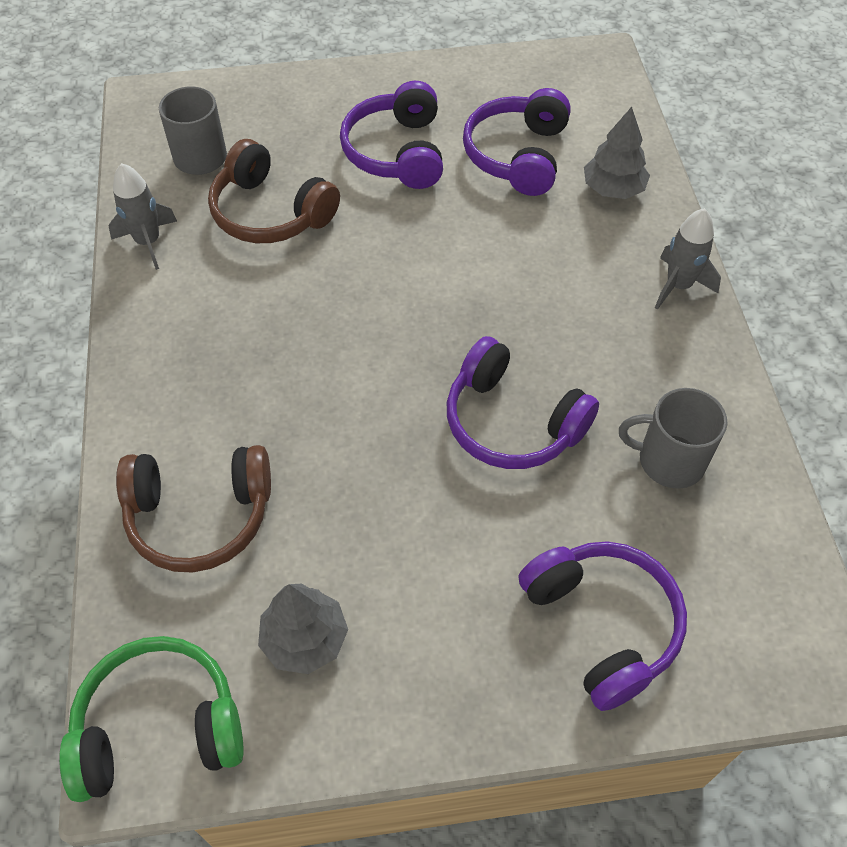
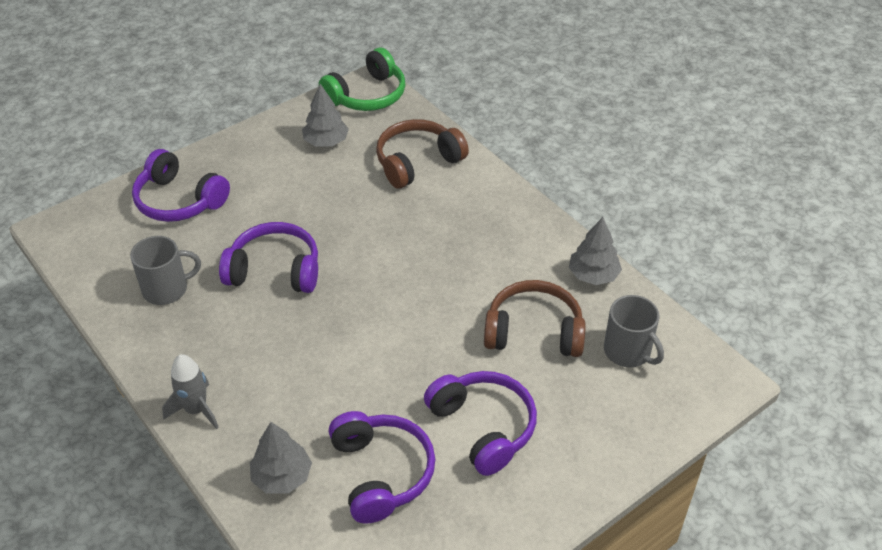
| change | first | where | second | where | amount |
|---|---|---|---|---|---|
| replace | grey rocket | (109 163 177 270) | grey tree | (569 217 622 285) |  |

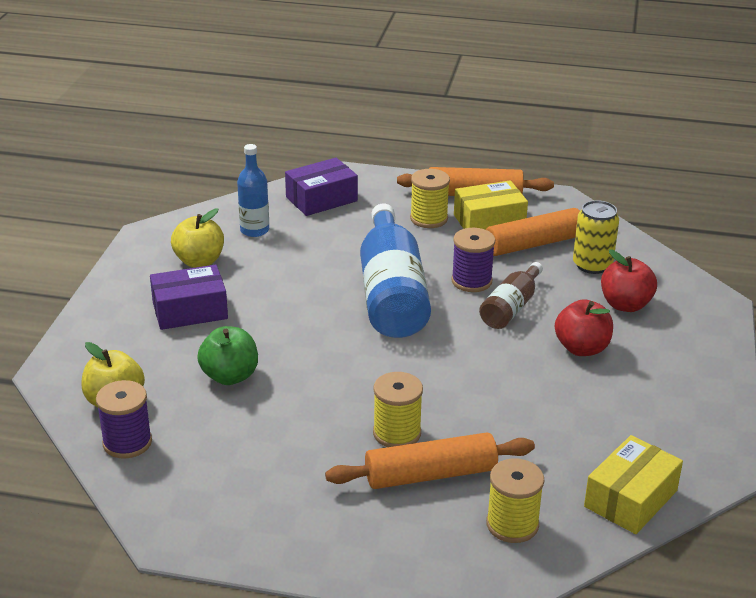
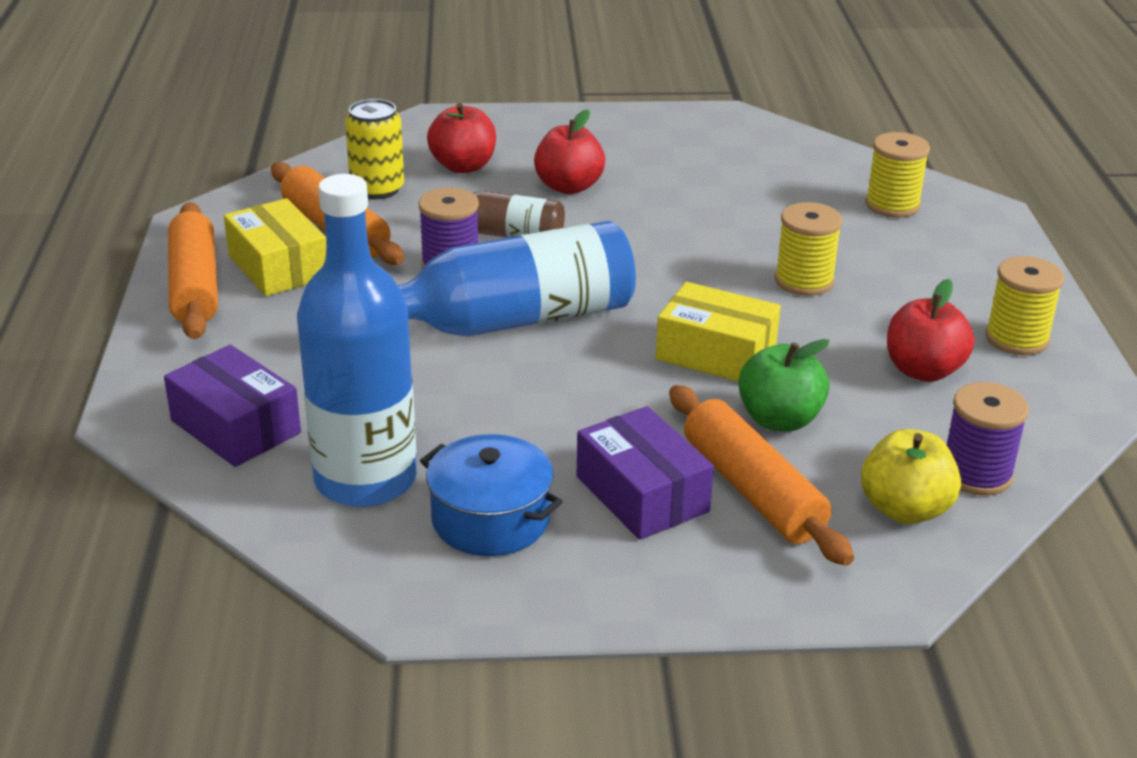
| change | first | where | second | where | amount |
|---|---|---|---|---|---|
| resize | blue bottle | (237 144 269 237) |  | (297 174 417 507) | x1.88 |
| replace | yellow apple | (171 208 224 268) | blue pot | (420 434 563 556) |  |
| move | yellow box | (584 435 683 534) |  | (656 282 781 381) |  |
| move | orange rolling pin | (325 432 535 489) |  | (669 385 854 566) |  |
| insert |  |  | red apple | (887 279 974 382) |  |
| move | yellow spool | (410 169 450 228) |  | (985 256 1064 355) |  |

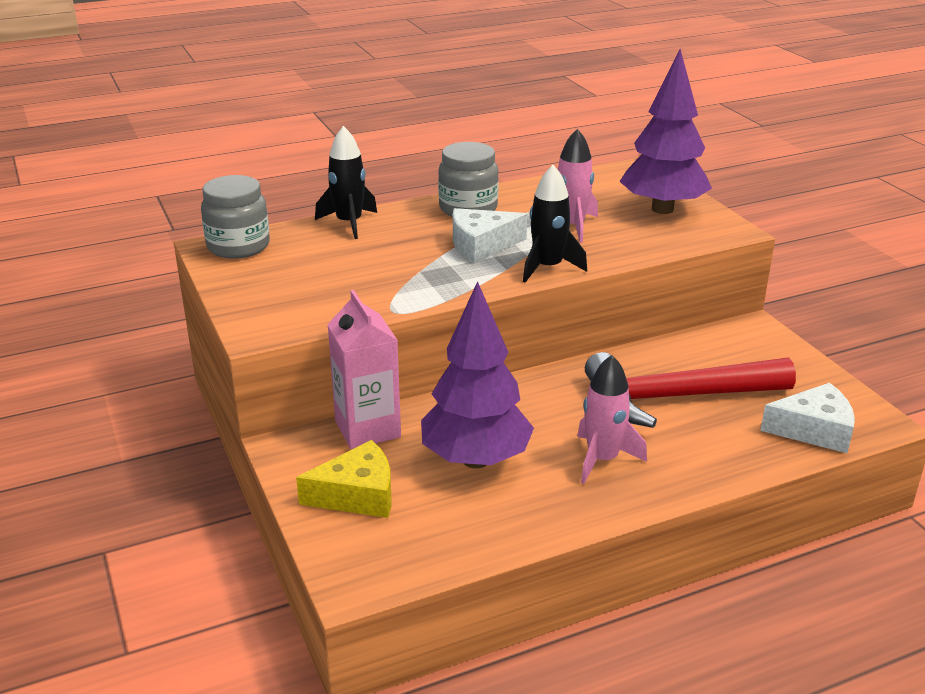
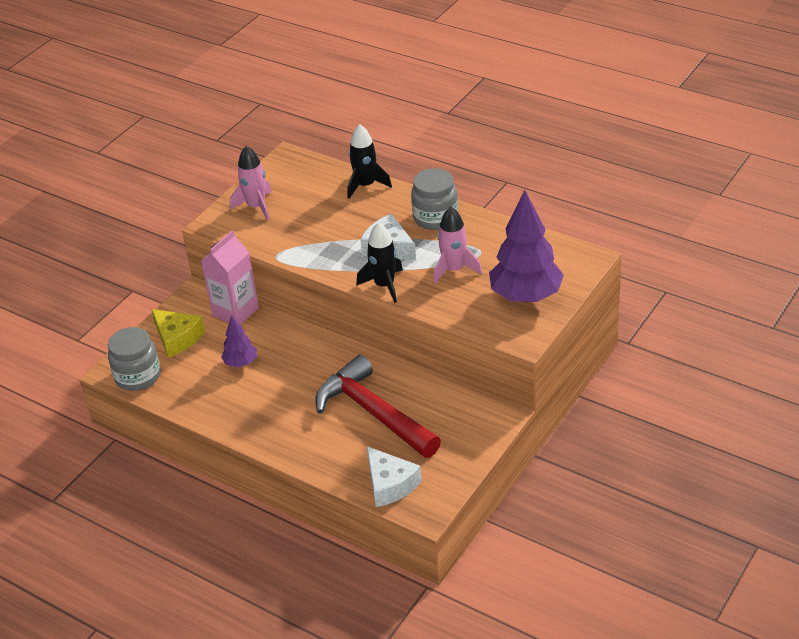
| change | first | where | second | where | amount |
|---|---|---|---|---|---|
| move | grey jar | (201 175 270 259) |  | (108 327 160 391) |  |
| resize | purple tree | (421 281 534 468) |  | (221 315 257 367) | x0.51 |
| move | pink rocket | (577 355 647 484) |  | (230 146 272 220) |  |

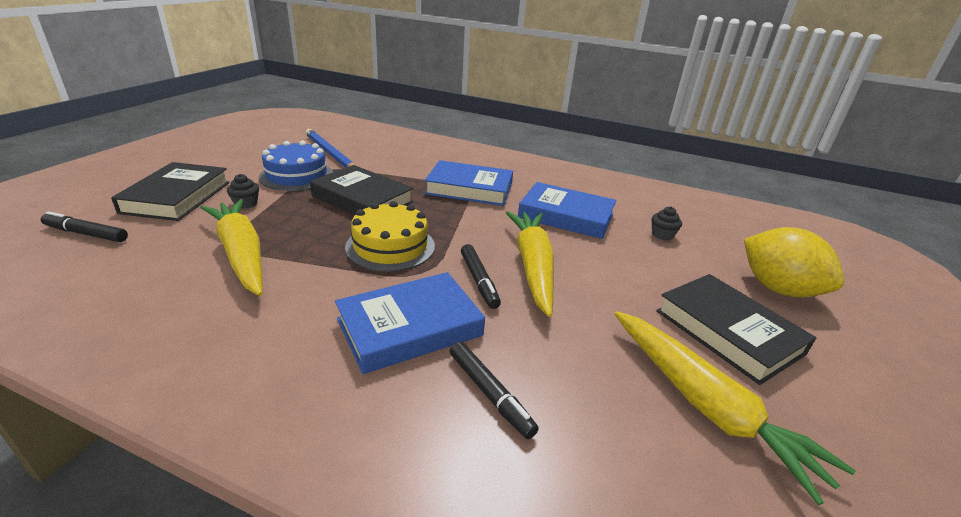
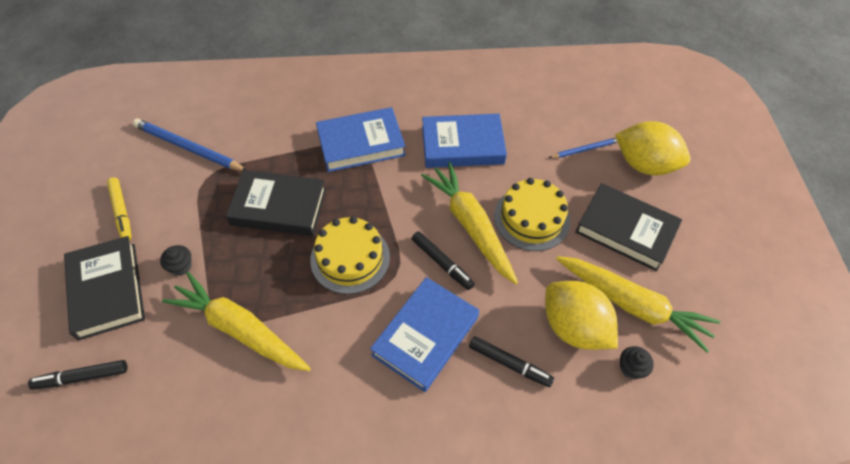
| change | first | where | second | where | amount |
|---|---|---|---|---|---|
| insert |  |  | yellow marker | (107 177 132 240) |  |
| insert |  |  | yellow cake | (494 178 570 251) |  |
| insert |  |  | yellow lemon | (545 281 618 350) |  |
| insert |  |  | blue pencil | (549 138 618 158) |  |
| move | black cupcake | (652 207 682 240) |  | (620 346 654 379) |  |
| delete | blue cake | (259 140 333 191) |  |  |  |

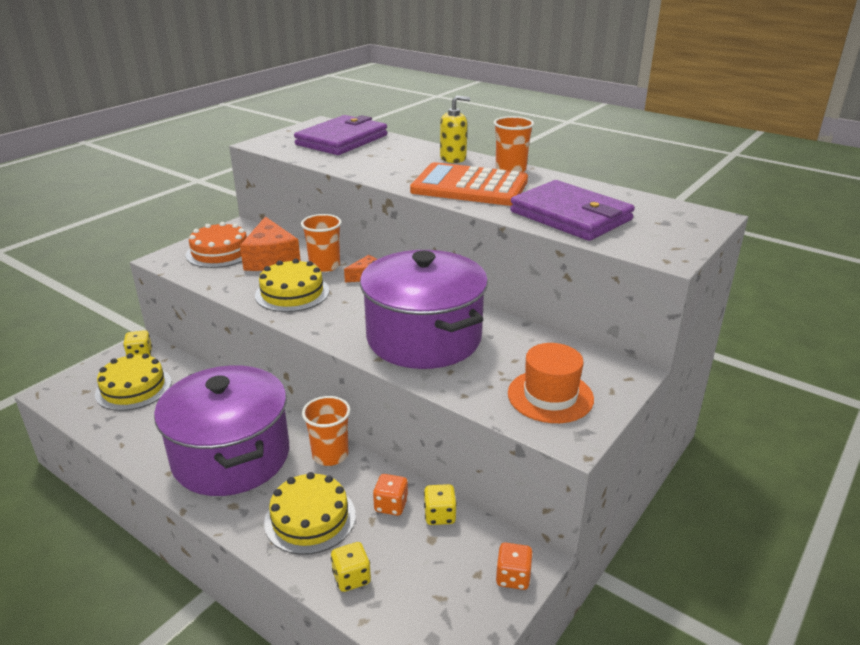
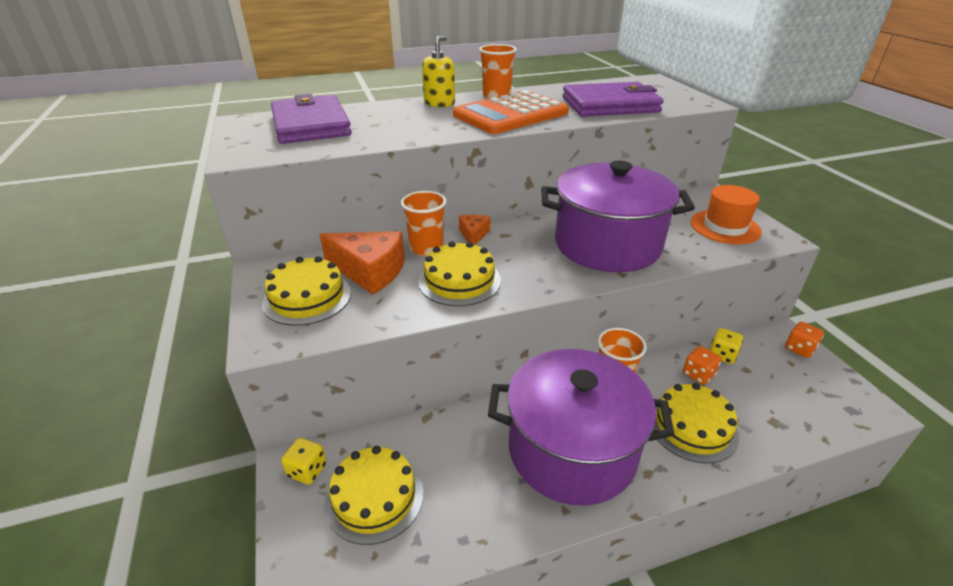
| change | first | where | second | where | amount |
|---|---|---|---|---|---|
| recolor | orange cake | (186 222 247 268) | yellow cake | (262 256 351 326) |  |
| delete | yellow dice | (331 542 371 592) |  |  |  |

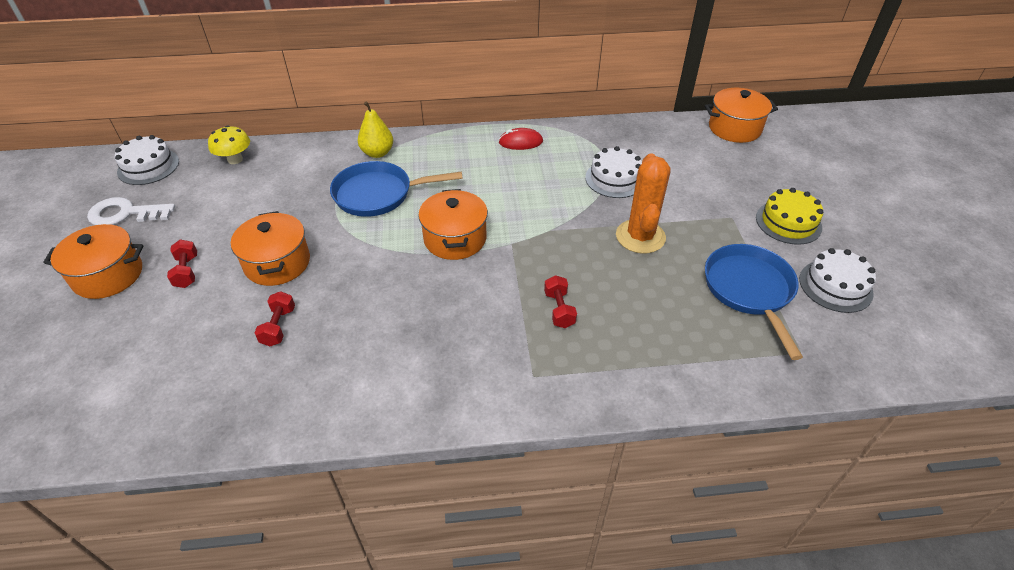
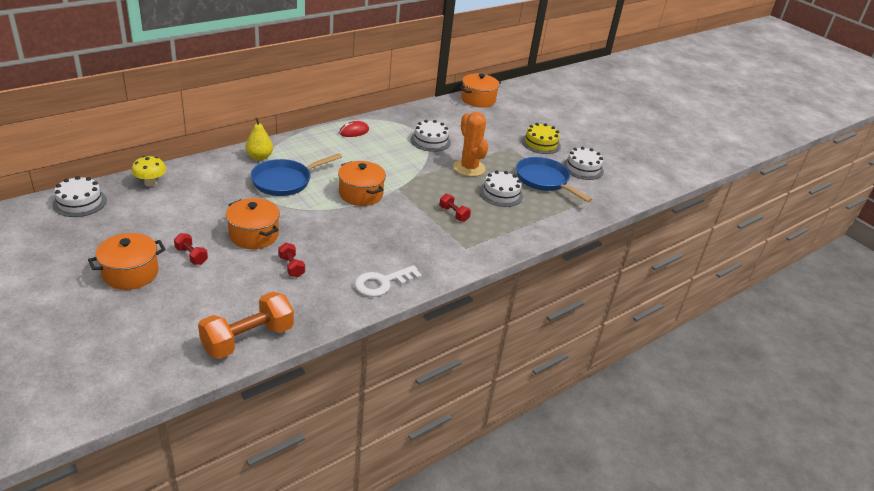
| change | first | where | second | where | amount |
|---|---|---|---|---|---|
| insert |  |  | orange dumbbell | (198 292 294 359) |  |
| move | white key | (87 197 175 225) |  | (355 265 422 297) |  |
| insert |  |  | white cake | (479 171 523 207) |  |

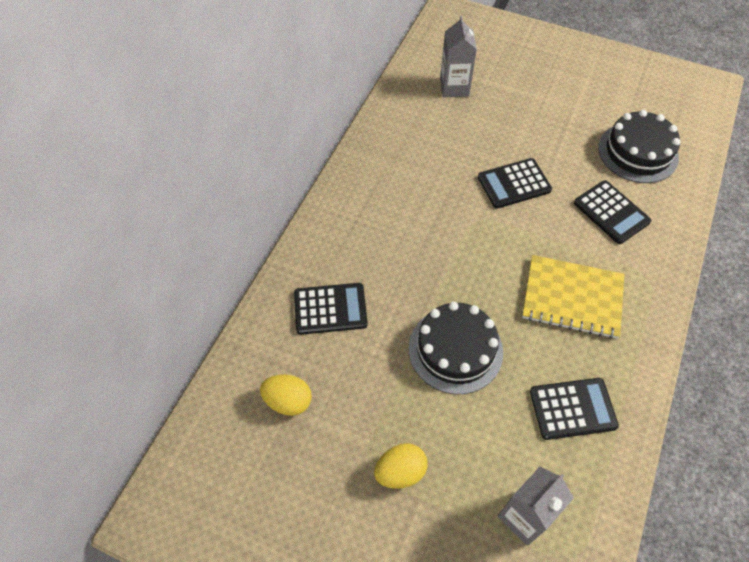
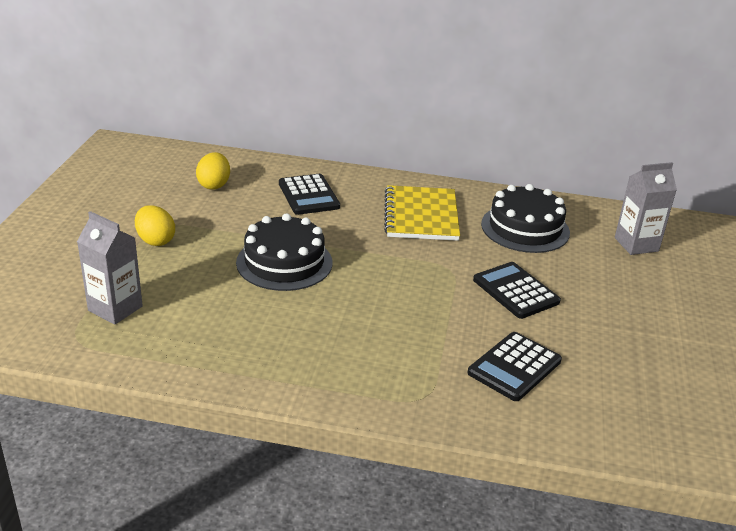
| change | first | where | second | where | amount |
|---|---|---|---|---|---|
| move | yellow notebook | (522 255 624 339) |  | (384 185 460 241) |  |
| move | black cake | (598 110 681 183) |  | (481 184 570 253) |  |
| delete | black calculator | (530 378 619 440) |  |  |  |

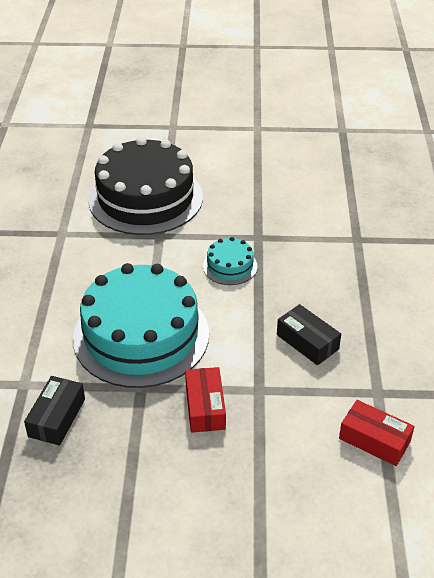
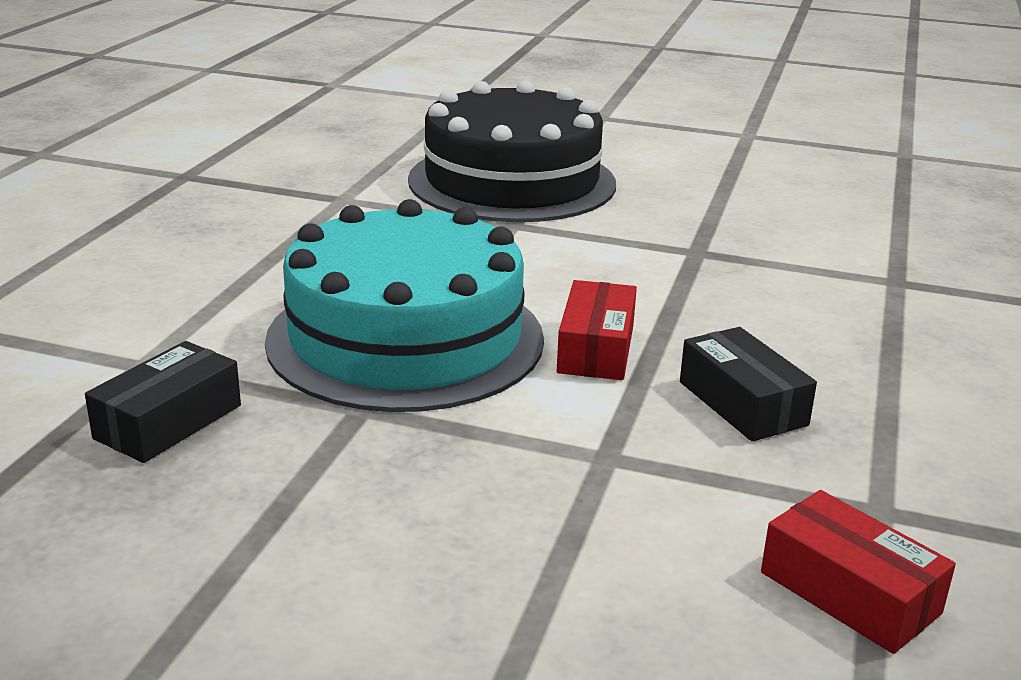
| change | first | where | second | where | amount |
|---|---|---|---|---|---|
| move | red box | (185 367 226 433) |  | (557 280 637 380) |  |
| delete | turquoise cake | (203 237 257 285) |  |  |  |

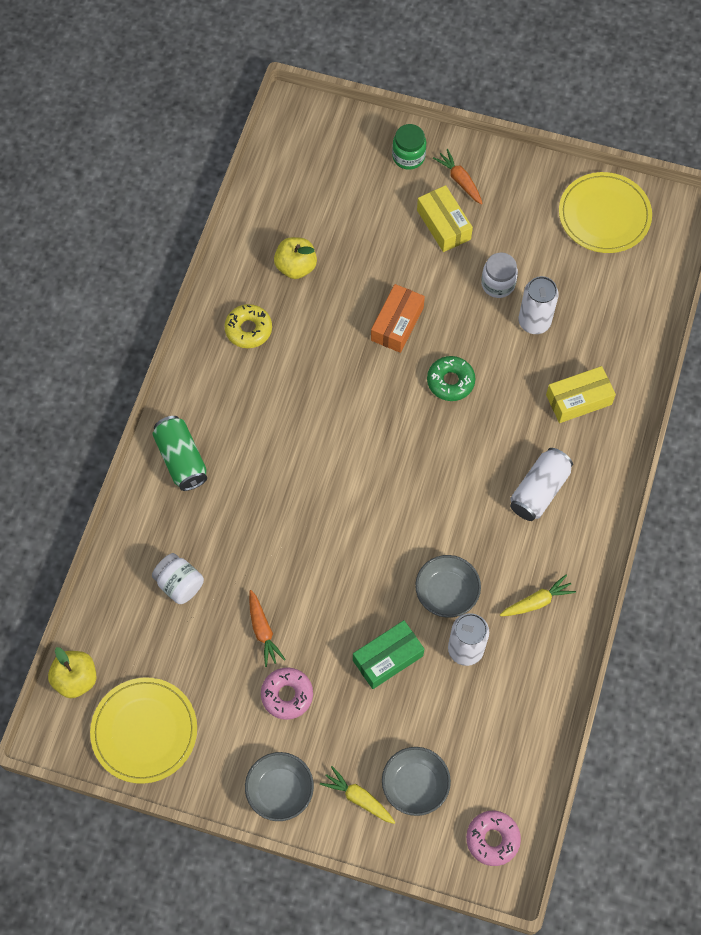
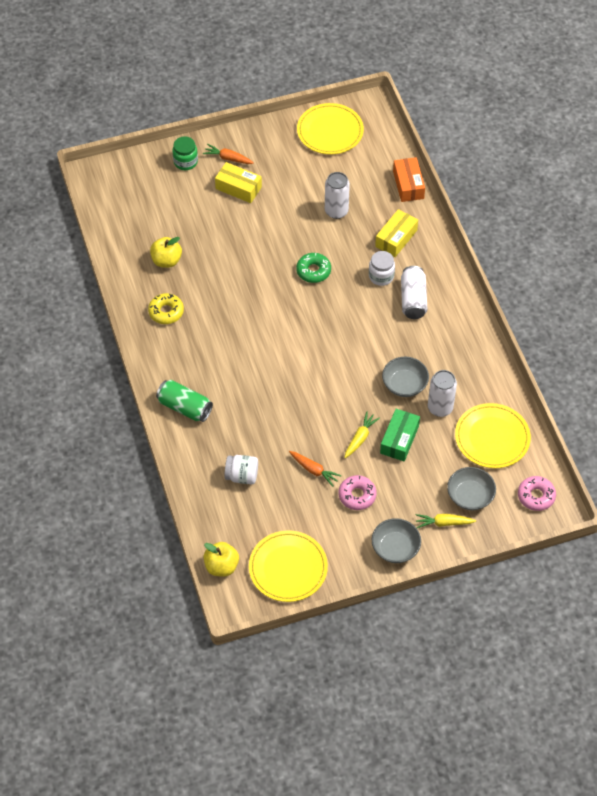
| change | first | where | second | where | amount |
|---|---|---|---|---|---|
| move | yellow carrot | (500 575 576 616) |  | (344 412 380 458) |  |
| move | white jar | (481 252 518 298) |  | (369 251 395 286) |  |
| move | orange box | (371 284 425 353) |  | (393 157 425 202) |  |
| insert |  |  | yellow plate | (455 403 531 468) |  |

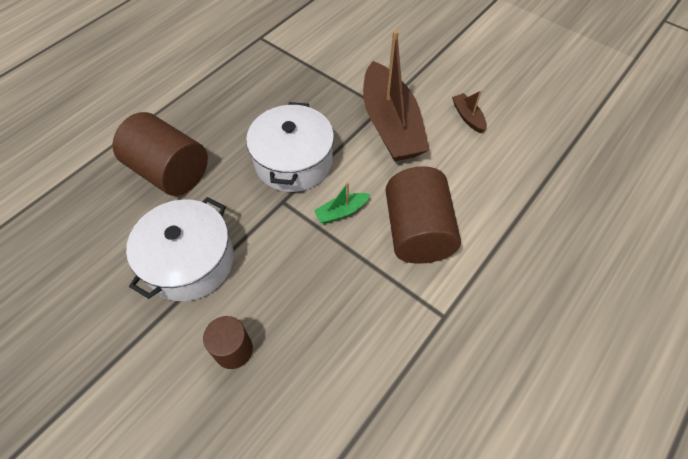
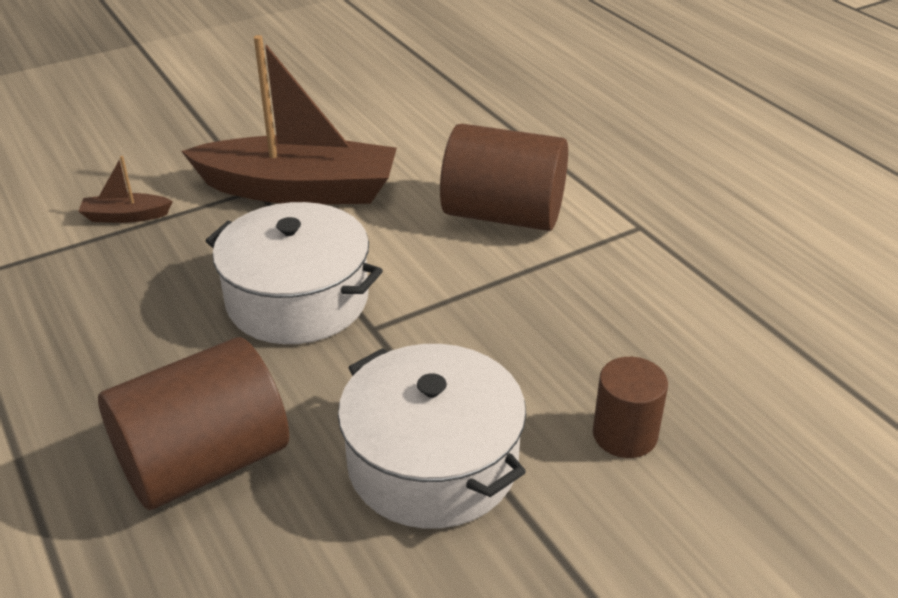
| change | first | where | second | where | amount |
|---|---|---|---|---|---|
| move | brown boat | (452 90 487 133) |  | (78 156 173 223) |  |
| delete | green boat | (314 182 371 224) |  |  |  |

